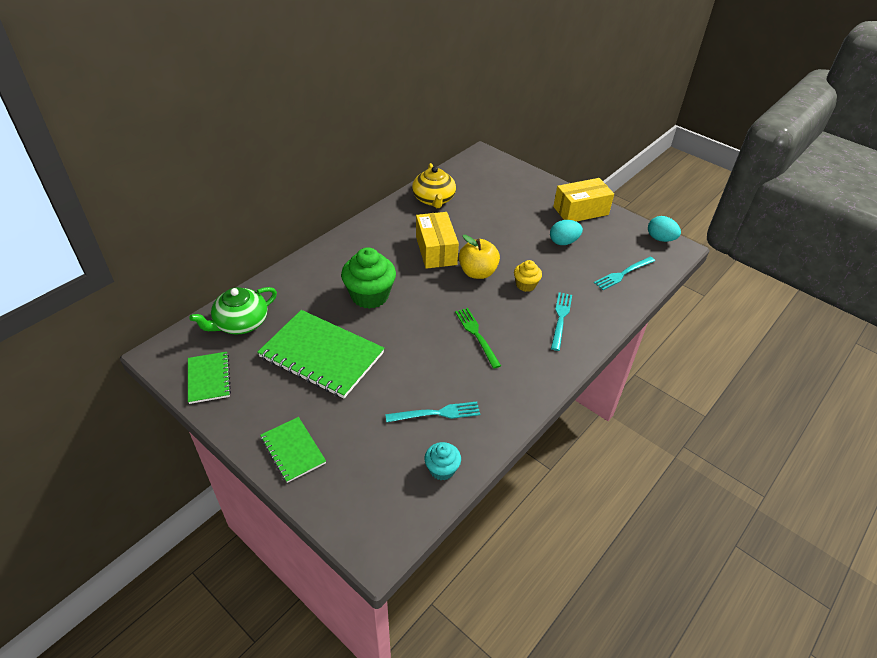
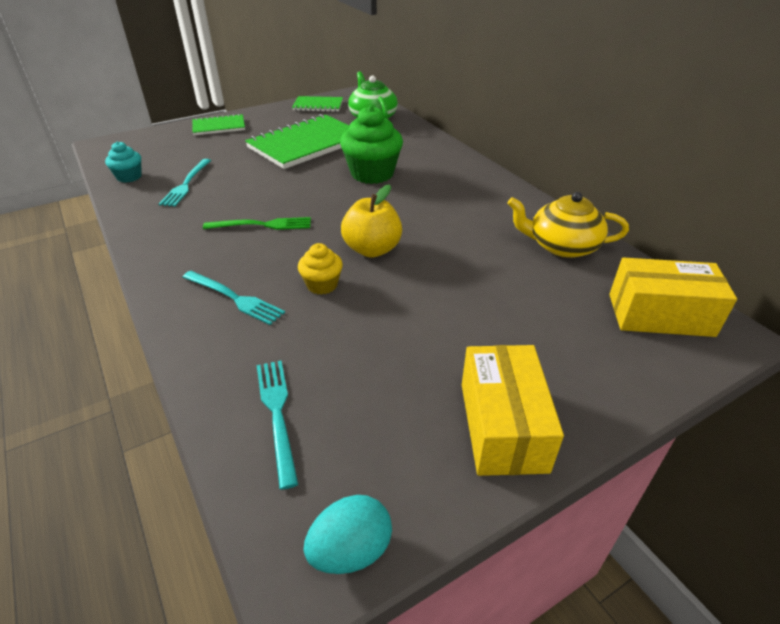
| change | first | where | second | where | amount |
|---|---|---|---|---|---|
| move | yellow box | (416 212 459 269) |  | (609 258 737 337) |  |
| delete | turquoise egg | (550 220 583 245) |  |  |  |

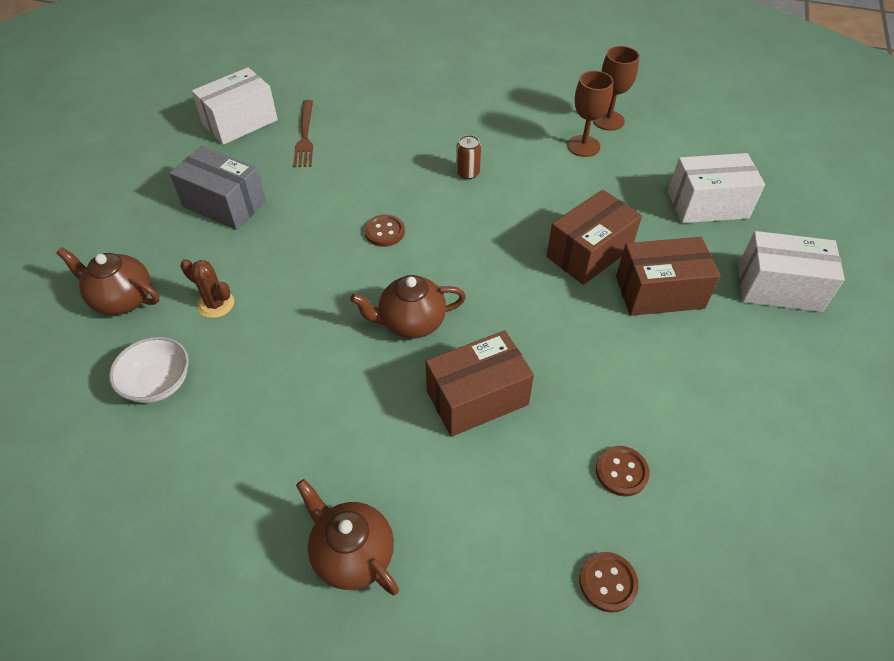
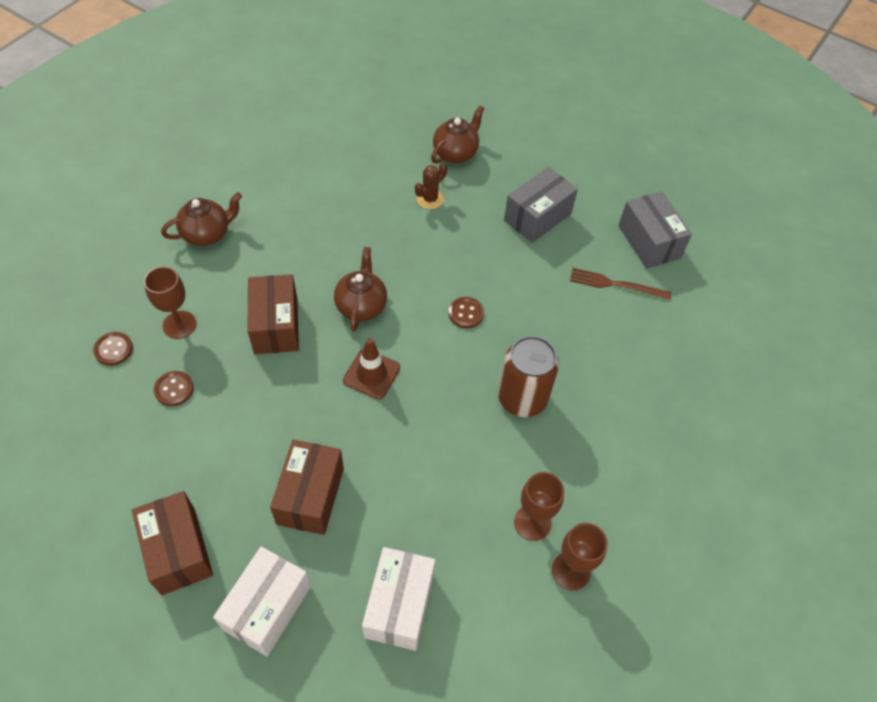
| change | first | where | second | where | amount |
|---|---|---|---|---|---|
| move | brown box | (546 190 642 285) |  | (132 491 213 595) |  |
| insert |  |  | brown goblet | (144 266 197 339) |  |
| insert |  |  | brown traffic cone | (343 338 400 399) |  |
| resize | brown can | (456 135 481 180) |  | (498 336 559 417) | x2.11 |
| recolor | white box | (192 67 278 145) | grey box | (618 191 692 269) |  |
| delete | white bowl | (109 337 189 403) |  |  |  |

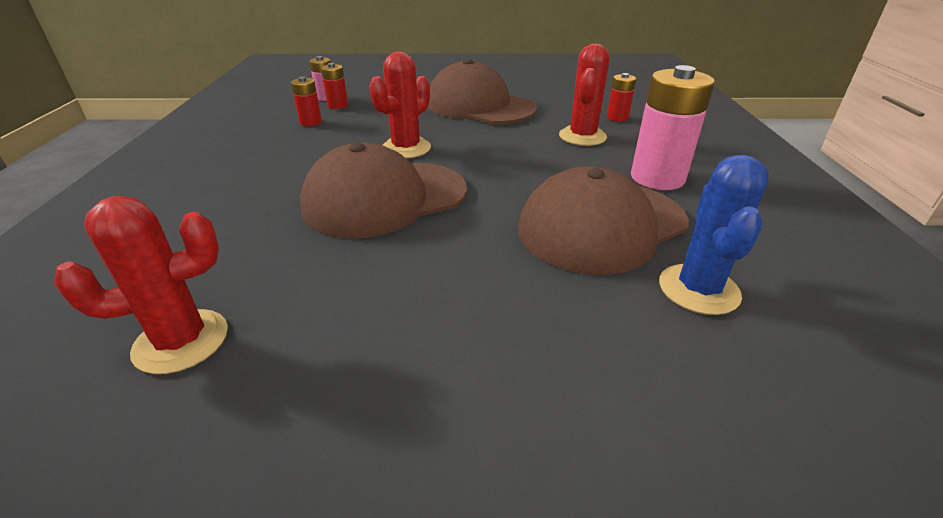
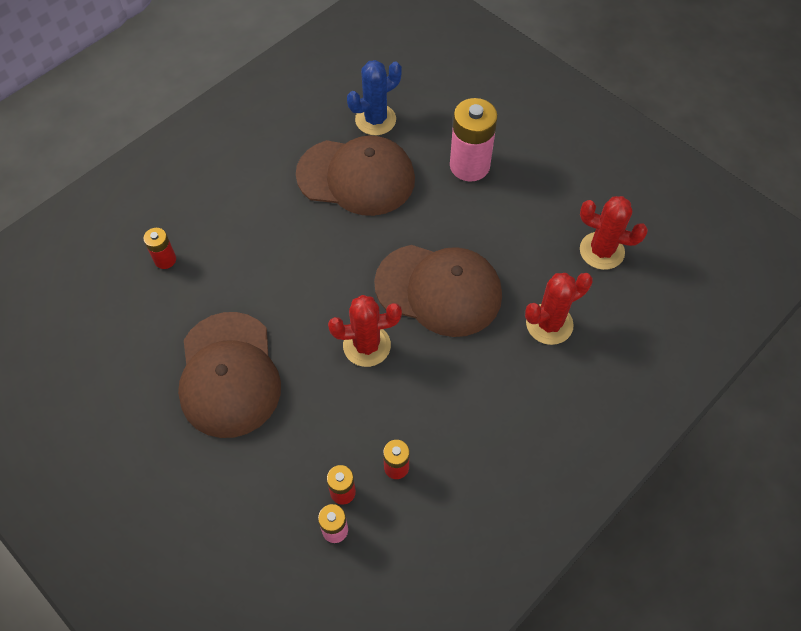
| change | first | where | second | where | amount |
|---|---|---|---|---|---|
| move | pink battery | (631 65 715 190) |  | (450 98 498 182) |  |
| move | red cactus | (559 44 609 146) |  | (525 273 593 345) |  |

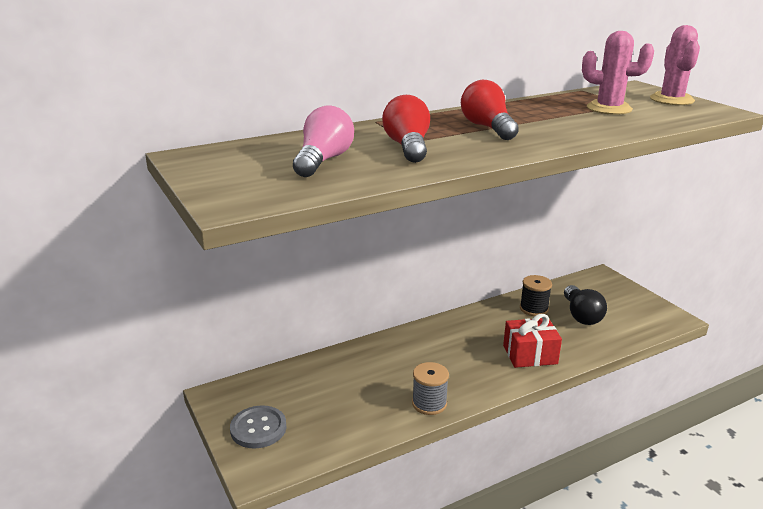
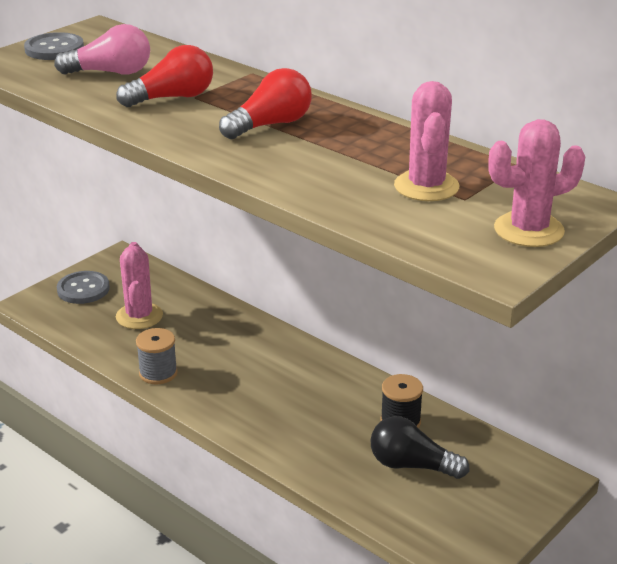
| change | first | where | second | where | amount |
|---|---|---|---|---|---|
| insert |  |  | grey button | (24 32 84 60) |  |
| insert |  |  | pink cactus | (116 242 163 329) |  |
| rotate | black light bulb | (564 285 607 325) |  | (371 416 470 479) | 45 degrees clockwise |
| delete | red gift | (503 314 562 368) |  |  |  |

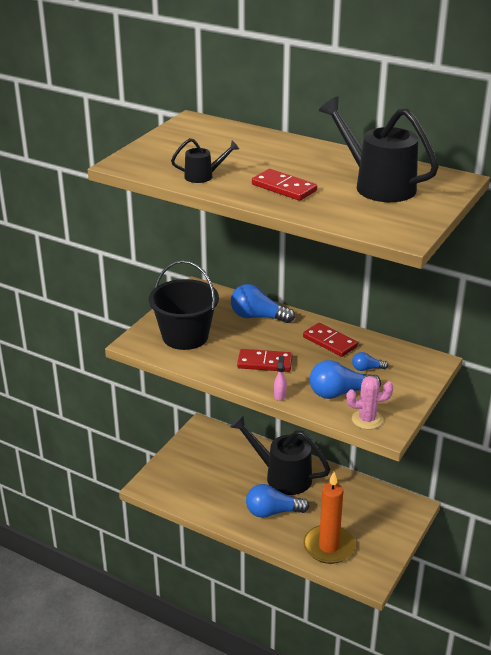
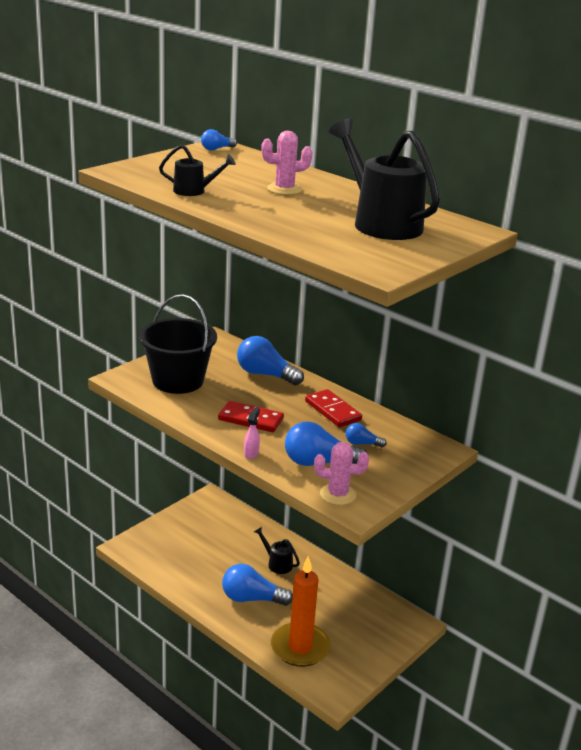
| change | first | where | second | where | amount |
|---|---|---|---|---|---|
| insert |  |  | blue light bulb | (201 129 237 151) |  |
| resize | black watering can | (230 415 330 495) |  | (254 527 300 574) | x0.48 |
| insert |  |  | pink cactus | (261 131 312 195) |  |
| delete | red domino | (252 169 317 201) |  |  |  |

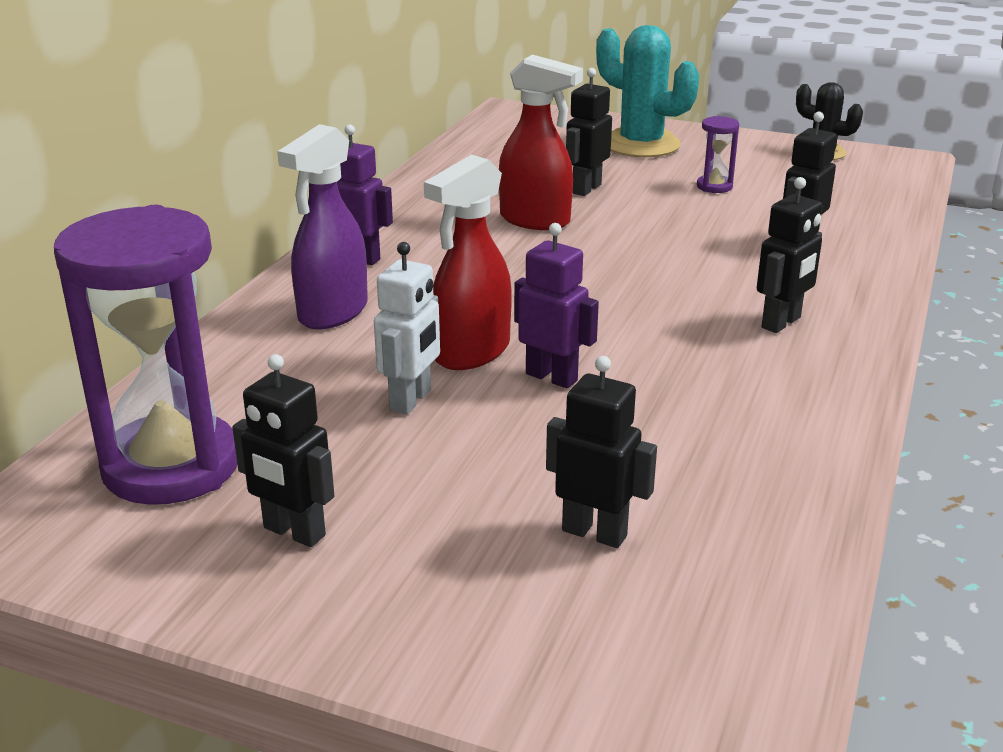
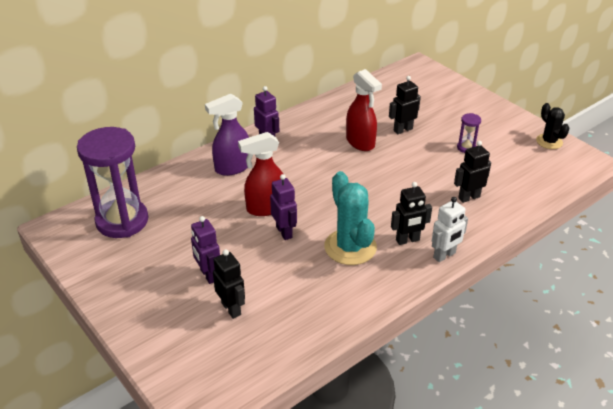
| change | first | where | second | where | amount |
|---|---|---|---|---|---|
| insert |  |  | purple robot | (191 216 220 284) |  |
| move | turquoise cactus | (596 25 699 157) |  | (324 171 377 265) |  |
| move | white robot | (374 242 440 414) |  | (432 197 468 262) |  |
| delete | black robot | (232 354 334 547) |  |  |  |

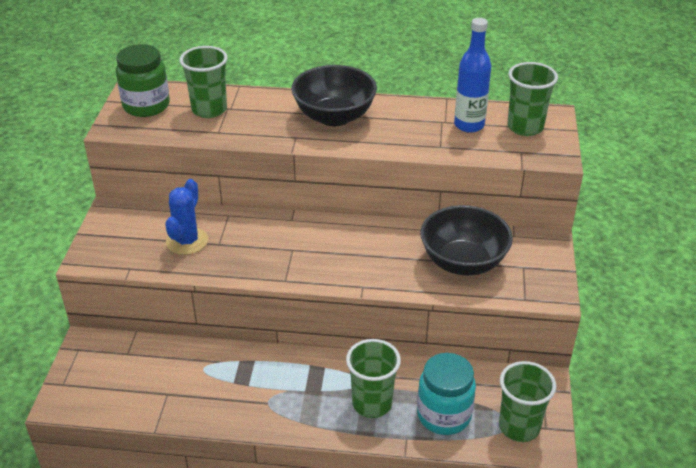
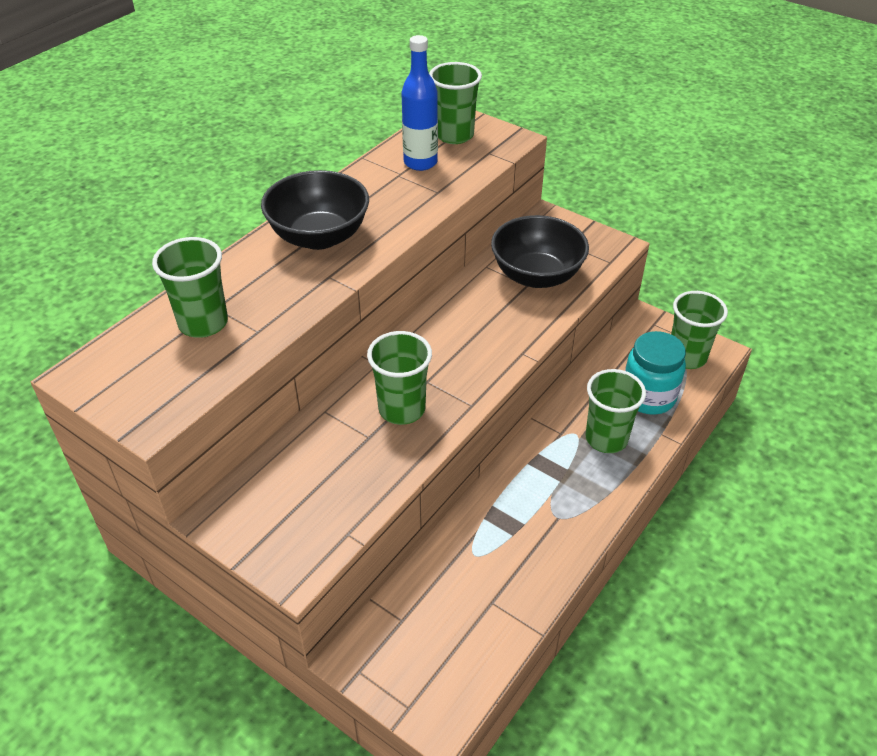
| change | first | where | second | where | amount |
|---|---|---|---|---|---|
| insert |  |  | green cup | (367 331 432 425) |  |
| delete | green jar | (116 44 170 117) |  |  |  |
| delete | blue cactus | (165 179 208 255) |  |  |  |

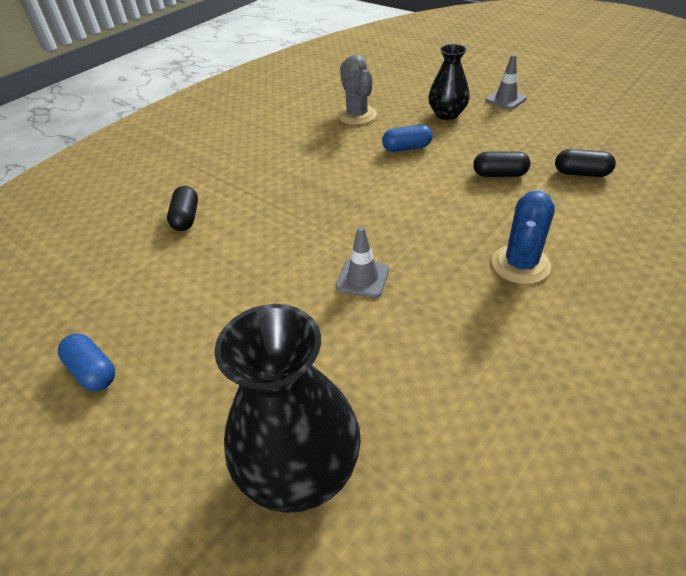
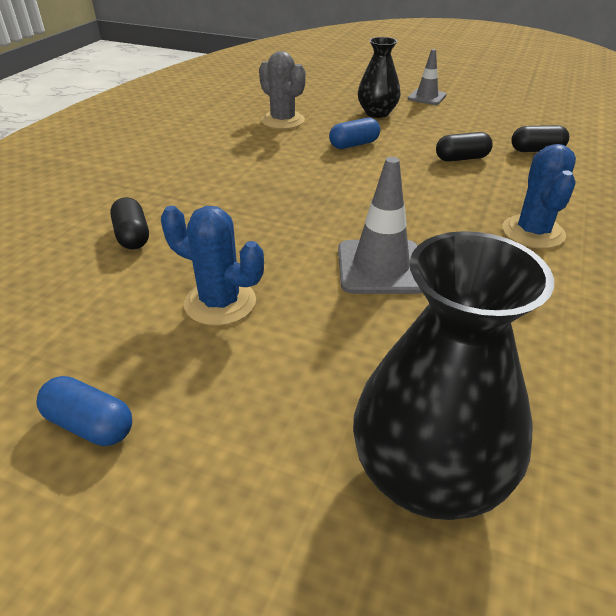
| change | first | where | second | where | amount |
|---|---|---|---|---|---|
| insert |  |  | blue cactus | (161 206 264 326) |  |
| resize | grey traffic cone | (336 226 389 298) |  | (338 157 423 294) | x1.56 |

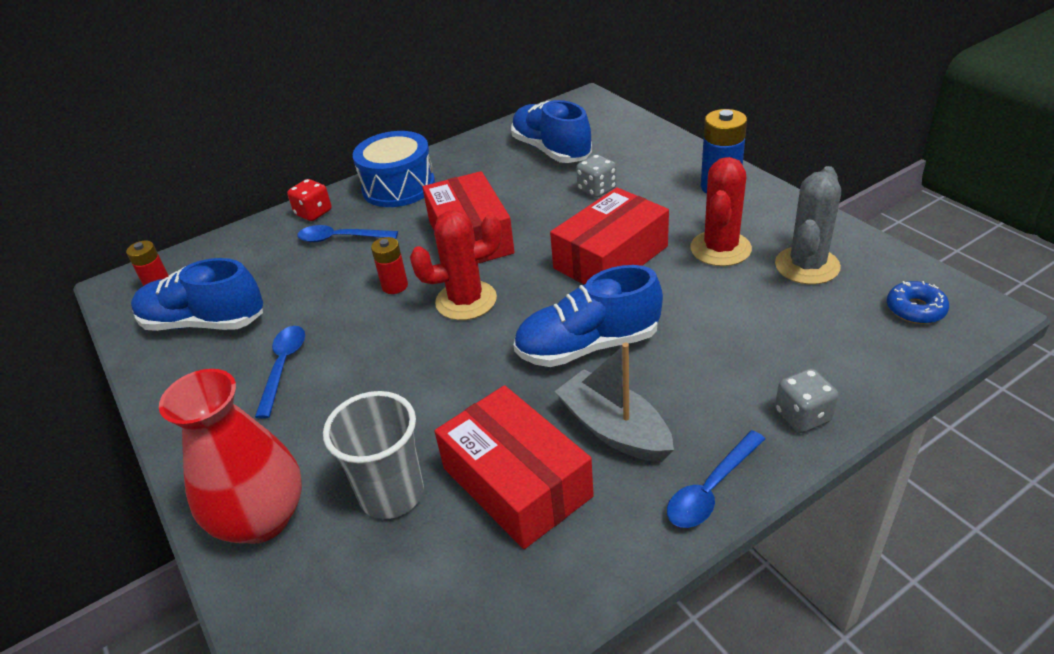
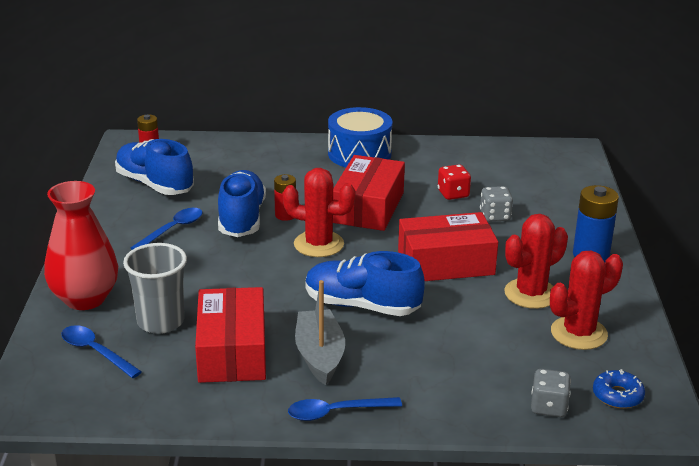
| change | first | where | second | where | amount |
|---|---|---|---|---|---|
| move | blue spoon | (297 225 398 242) |  | (61 325 142 378) |  |
| move | blue shoe | (511 100 592 163) |  | (218 170 266 237) |  |
| move | red dice | (287 179 332 221) |  | (438 165 471 200) |  |
| move | grey dice | (775 368 839 433) |  | (531 369 571 417) |  |
| recolor | grey cactus | (775 166 841 285) | red cactus | (550 251 623 350) |  |

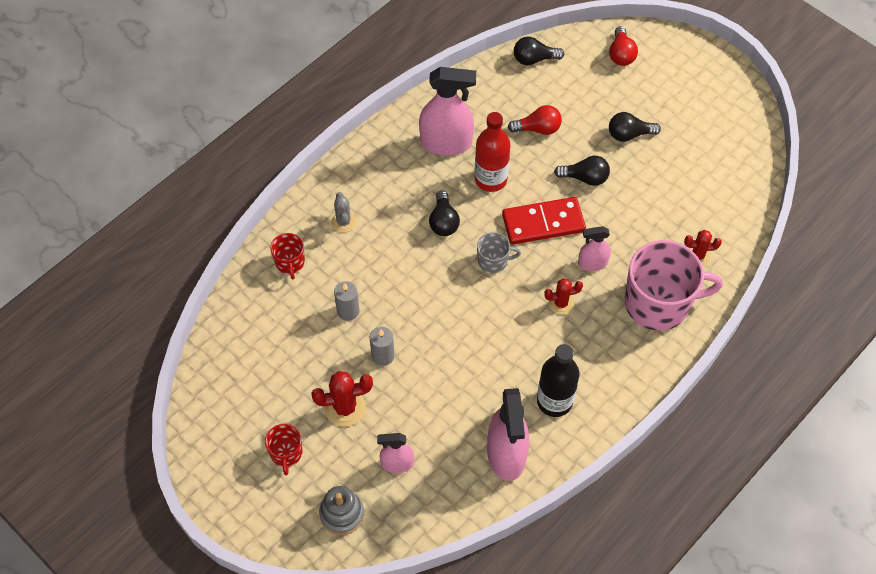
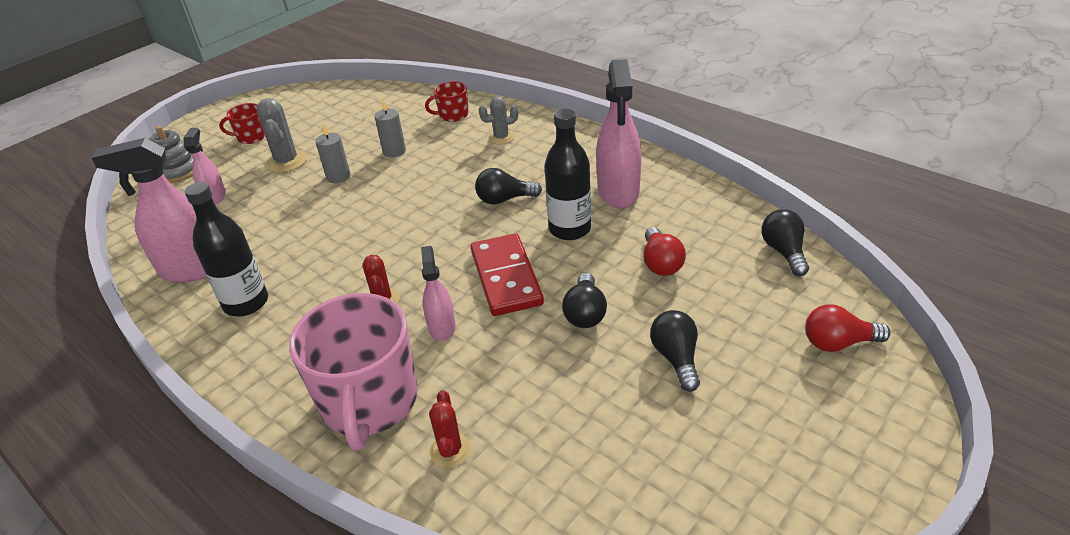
| change | first | where | second | where | amount |
|---|---|---|---|---|---|
| recolor | red cactus | (311 371 373 427) | grey cactus | (256 98 307 173) |  |
| recolor | red bottle | (475 112 510 192) | black bottle | (544 109 591 240) |  |
| delete | grey mug | (477 232 521 274) |  |  |  |

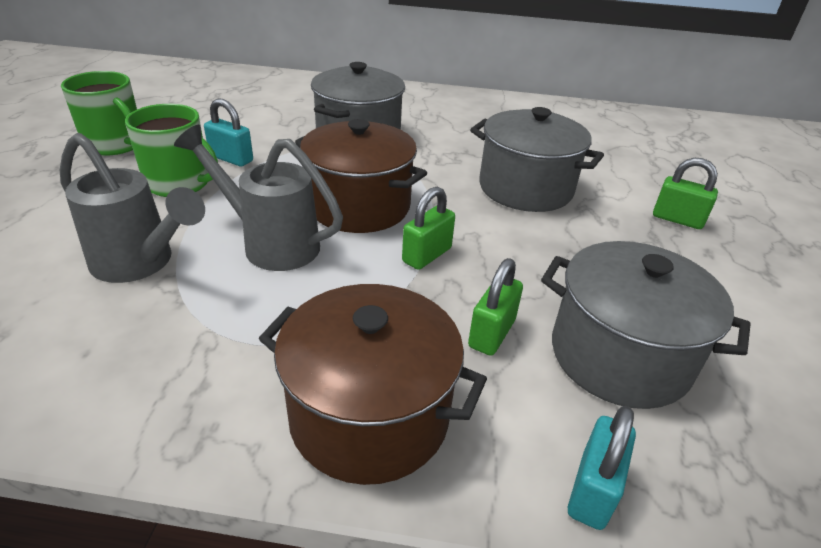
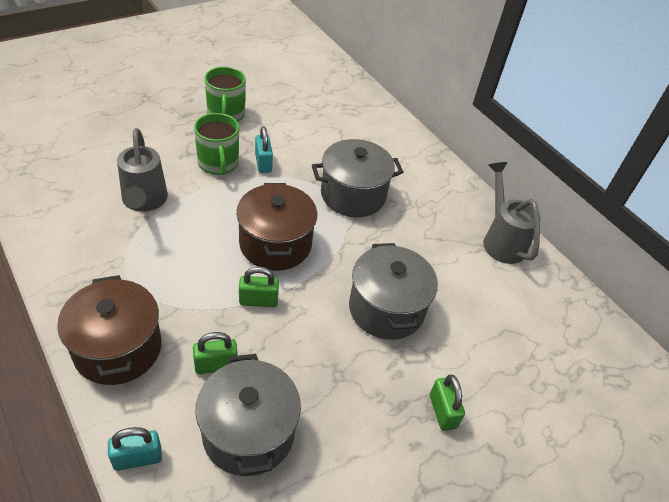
| change | first | where | second | where | amount |
|---|---|---|---|---|---|
| move | grey watering can | (174 125 343 271) |  | (483 162 541 264) |  |

